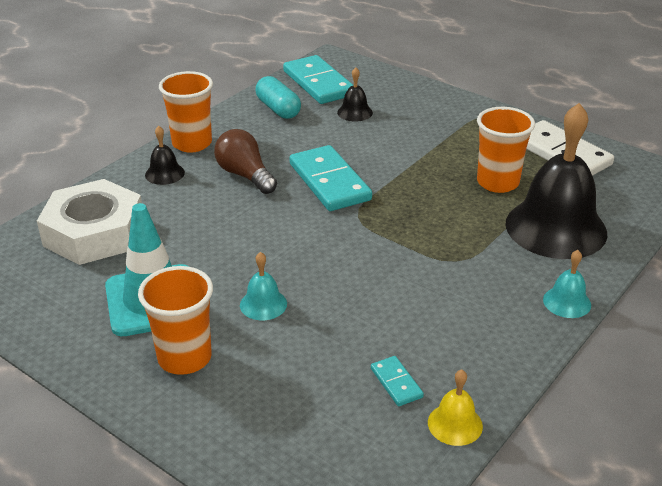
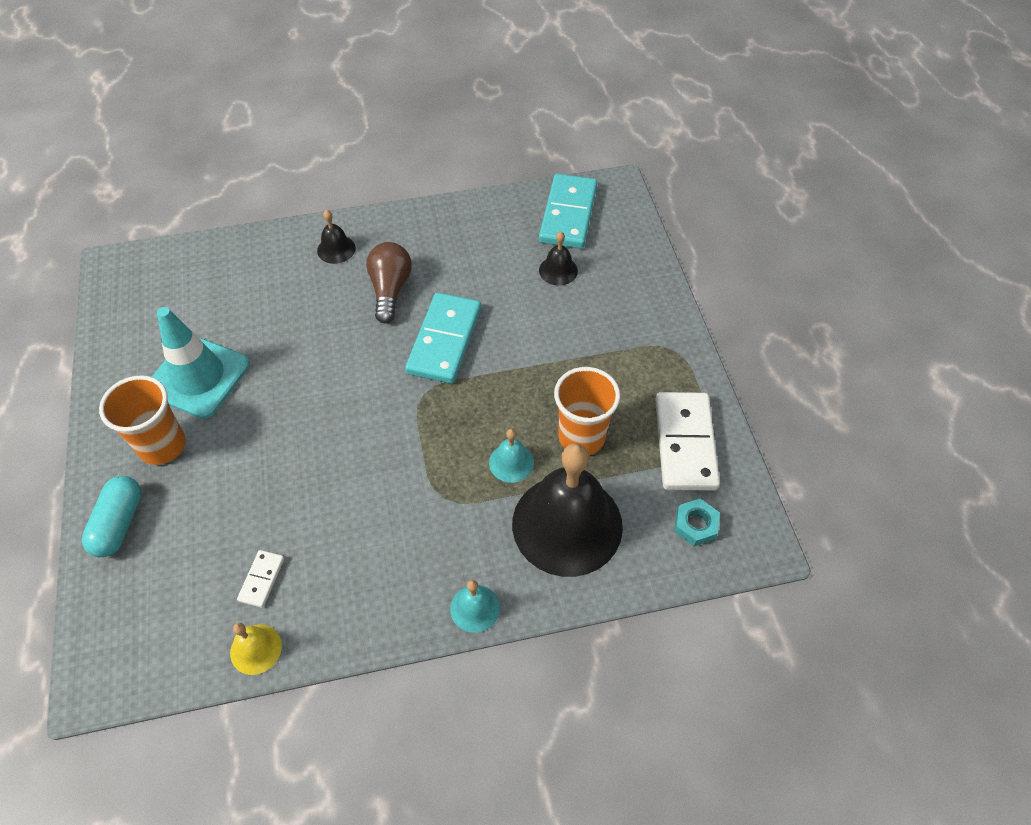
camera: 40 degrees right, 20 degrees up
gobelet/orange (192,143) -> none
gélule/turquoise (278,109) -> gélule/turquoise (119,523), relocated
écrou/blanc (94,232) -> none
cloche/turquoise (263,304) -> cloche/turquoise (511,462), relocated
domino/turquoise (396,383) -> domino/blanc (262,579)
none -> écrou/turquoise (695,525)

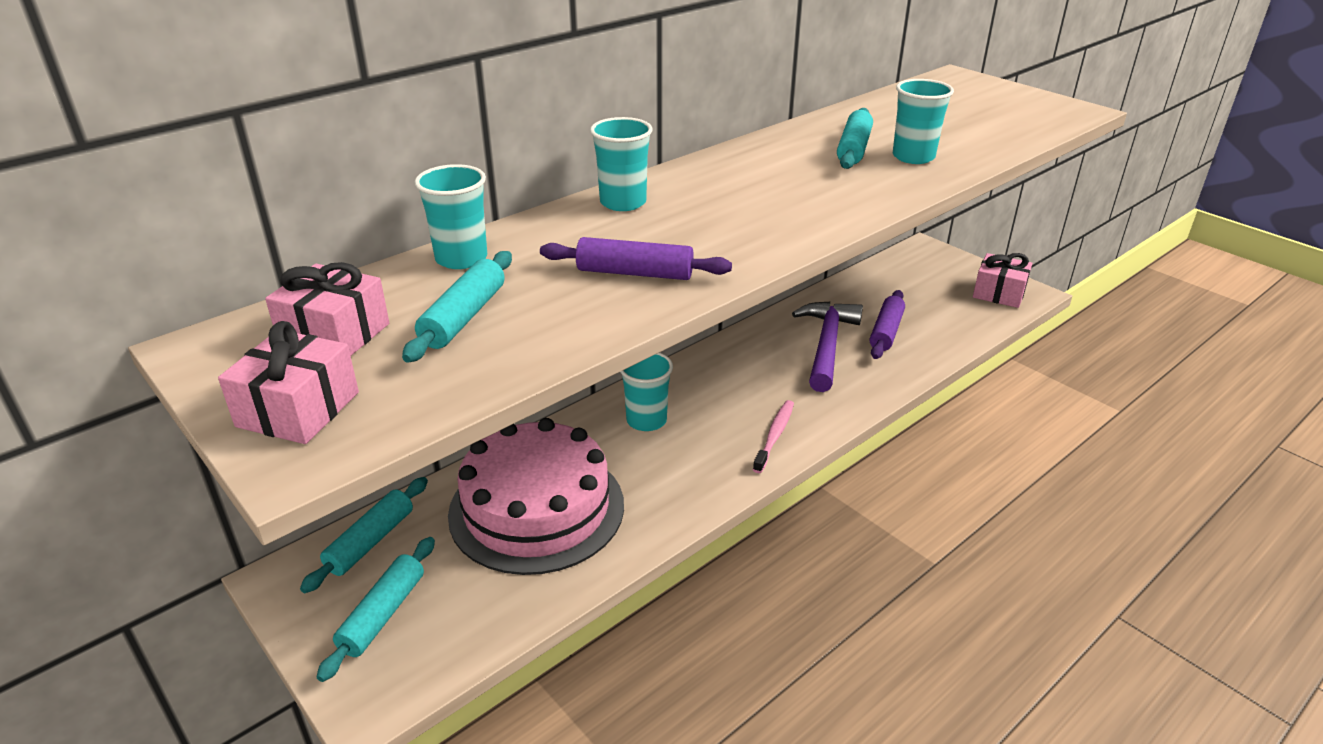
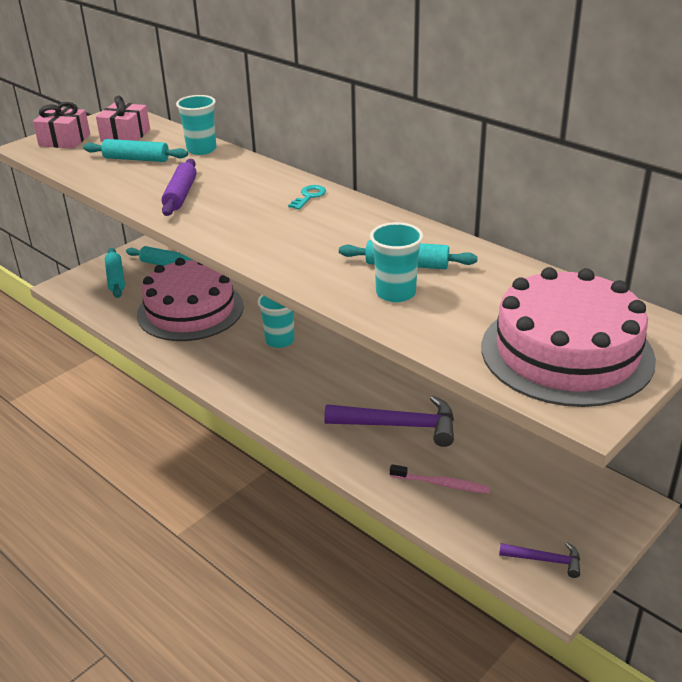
camera: 85 degrees right, 0 degrees up
gobelet/turquoise (623,202) -> none
cadeau/rose (999,293) -> marteau/violet (545,560)
rouleau à pâtisserie/violet (886,332) -> none
brosse à dents/rose (774,436) -> brosse à dents/rose (441,484), relocated
rouleau à pâtisserie/turquoise (383,614) -> rouleau à pâtisserie/turquoise (115,279), 60 degrees clockwise
none -> clé/turquoise (309,196)
none -> gâteau/rose (566,352)

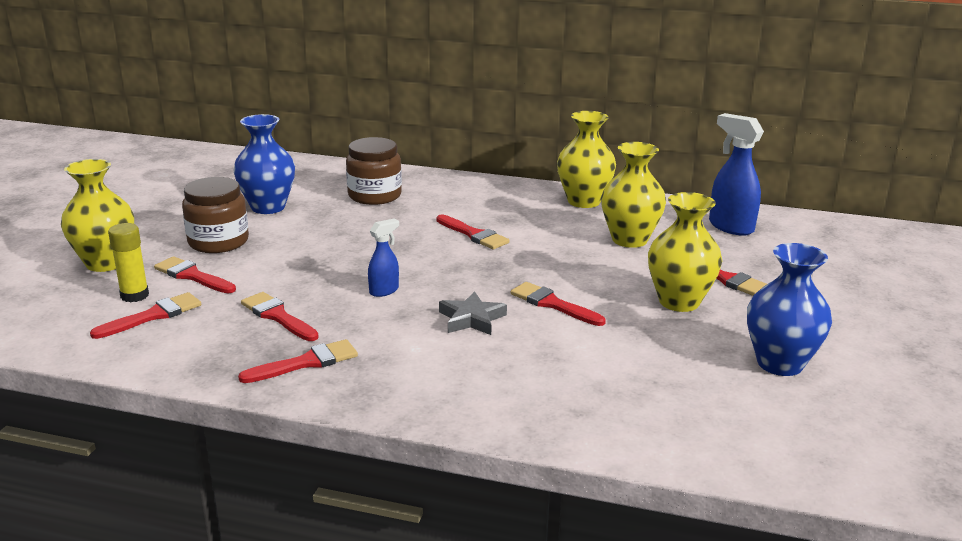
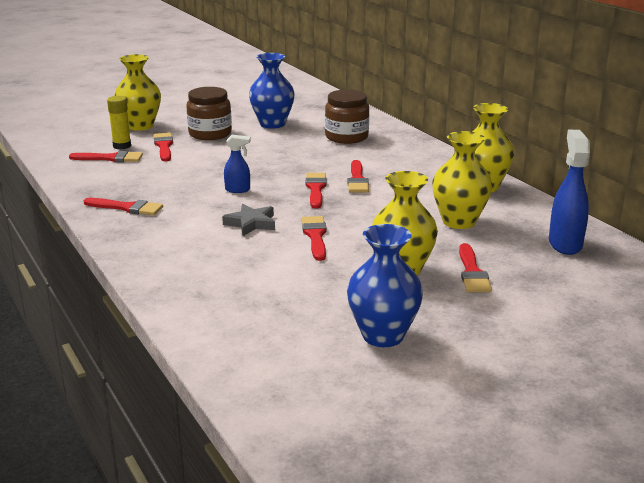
camera: 45 degrees right, 0 degrees up
pinceau/rouge (277,316) -> pinceau/rouge (316,189), relocated

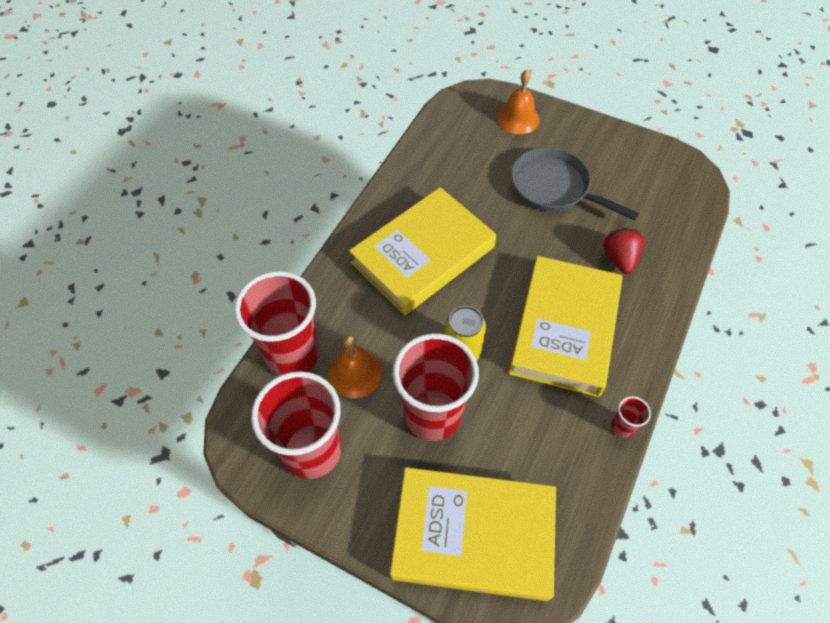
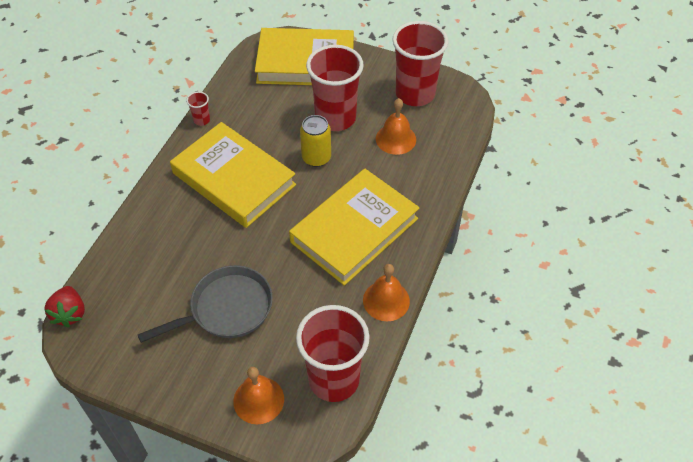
camera: 175 degrees right, 5 degrees down
poêle/gris (554,187) -> poêle/gris (226,309), 60 degrees counterclockwise
fraise/rouge (619,259) -> fraise/rouge (70,313), relocated
livre/jaune (564,329) -> livre/jaune (234,179), 60 degrees counterclockwise
gobelet/rouge (292,355) -> gobelet/rouge (334,379), relocated
none -> cloche/orange (386,300)

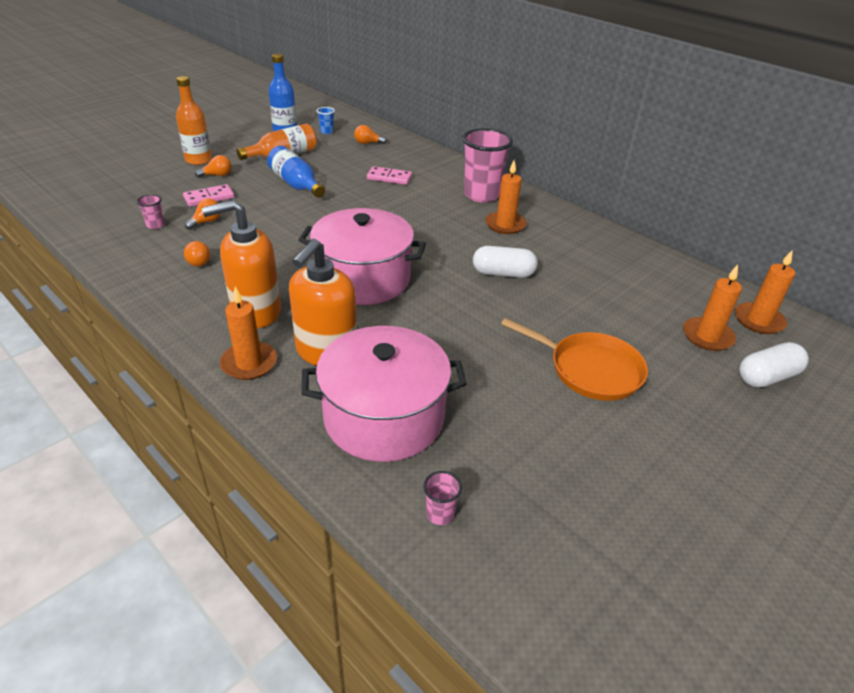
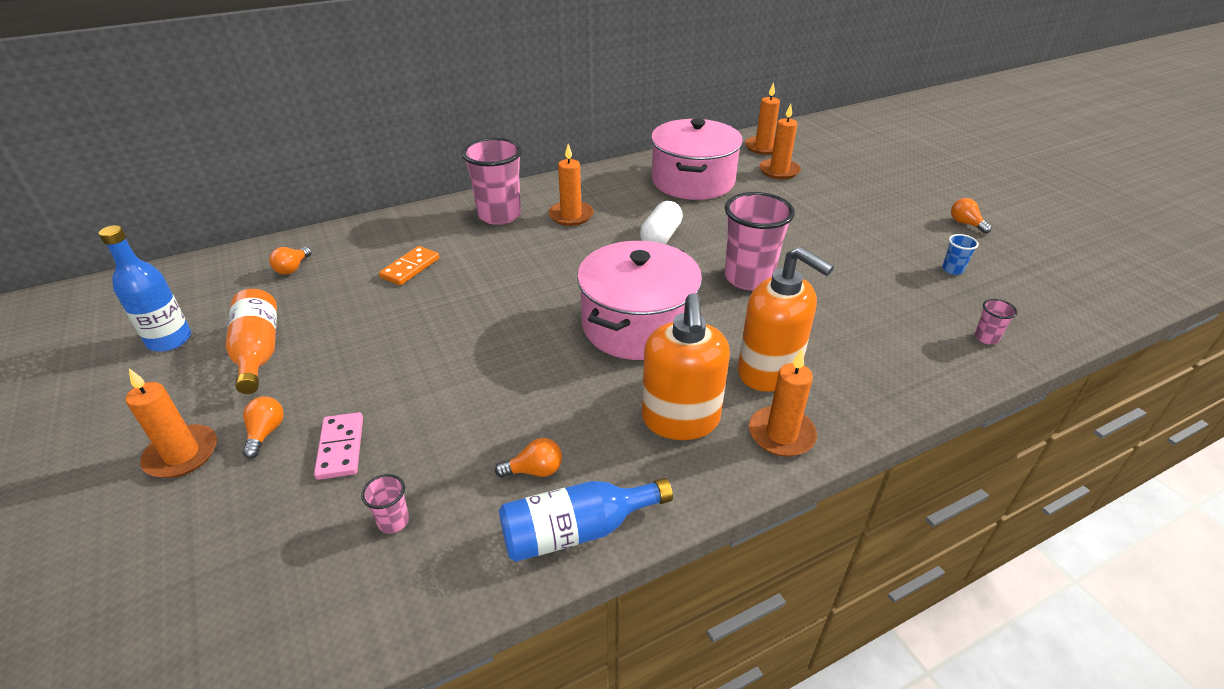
camera: 70 degrees left, 0 degrees up
bouteille/orange (198,160) -> bougie/orange (182,454)
gobelet/bleu (326,131) -> gobelet/bleu (952,269), relocated
bouteille/bleu (296,184) -> bouteille/bleu (576,531), relocated
domino/rose (389,178) -> domino/orange (410,268)
ampoule/orange (206,222) -> ampoule/orange (965,224), relocated
poêle/orange (590,370) -> none
marmite/rose (384,417) -> marmite/rose (693,181), relocated
gélule/blanc (767,377) -> none
none -> gobelet/rose (748,278)

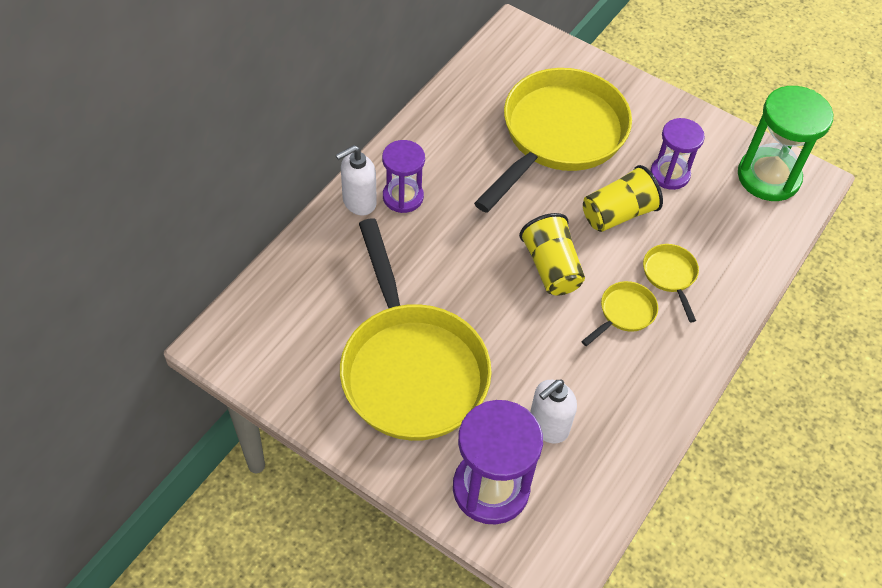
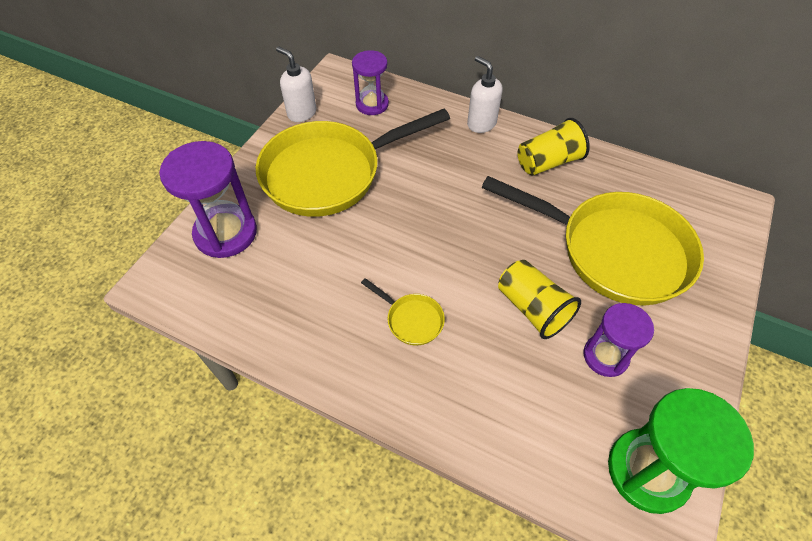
camera: 85 degrees right, 0 degrees up
sablier/violet (403,197) -> sablier/violet (372,104), relocated
gobelet/jaune (551,267) -> gobelet/jaune (548,162), relocated
poêle/jaune (670,275) -> none
distributeur de savon/blanc (548,426) -> distributeur de savon/blanc (301,113), relocated

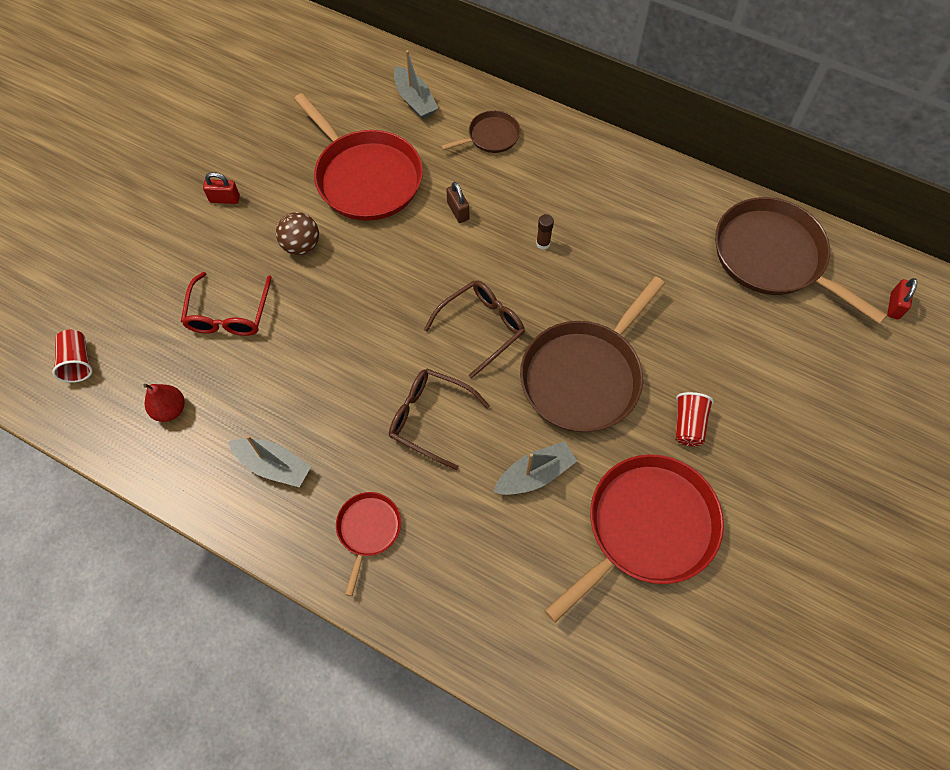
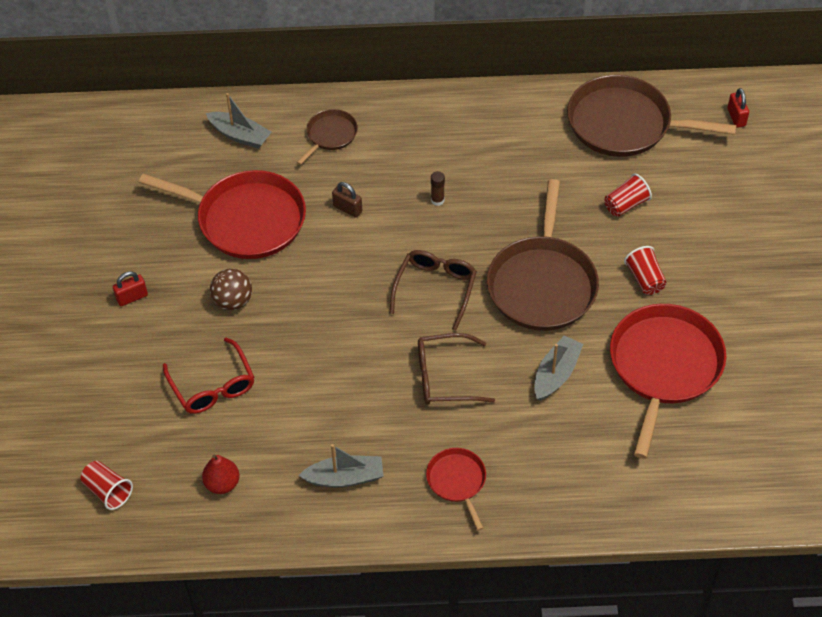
camera: 30 degrees left, 10 degrees down
none -> gobelet/rouge (625,205)

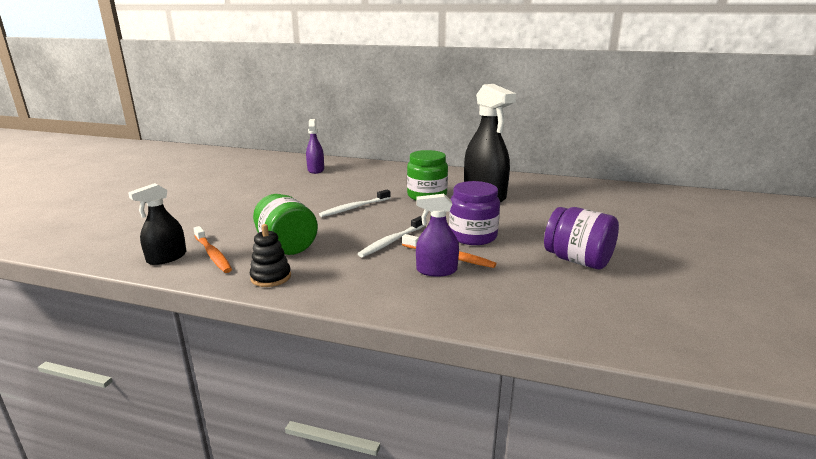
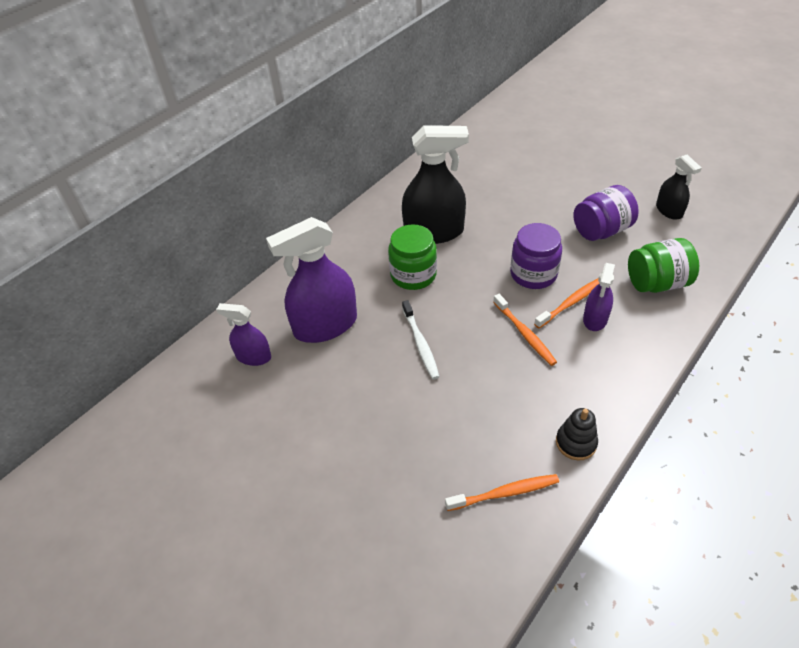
camera: 65 degrees left, 25 degrees up
vaporisateur/noir (167,257) -> vaporisateur/noir (669,210), relocated
bocal/vert (286,245) -> bocal/vert (656,283), relocated
brosse à dents/blanc (391,241) -> brosse à dents/orange (524,334)
none -> vaporisateur/violet (325,325)

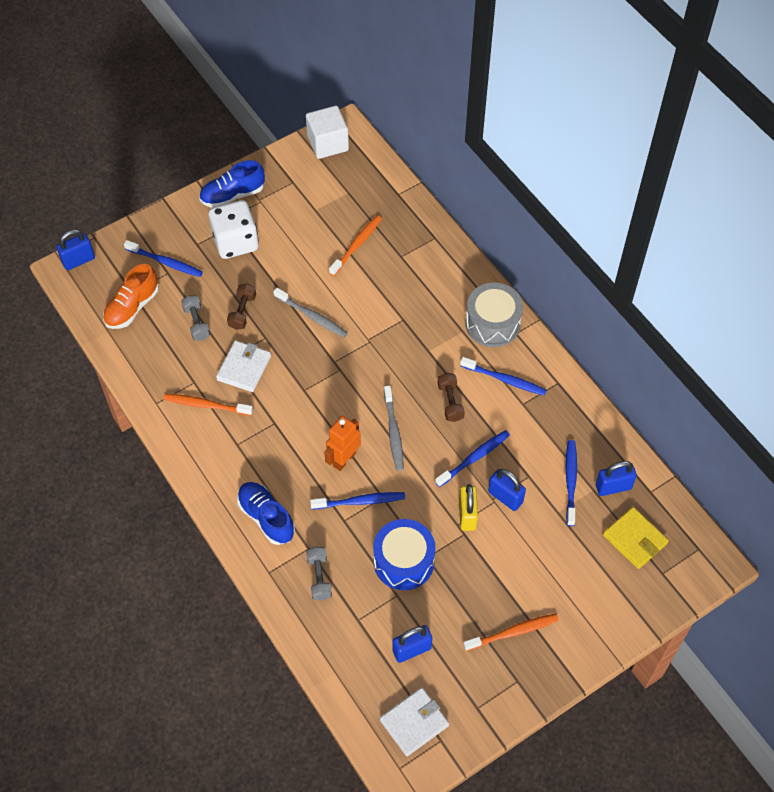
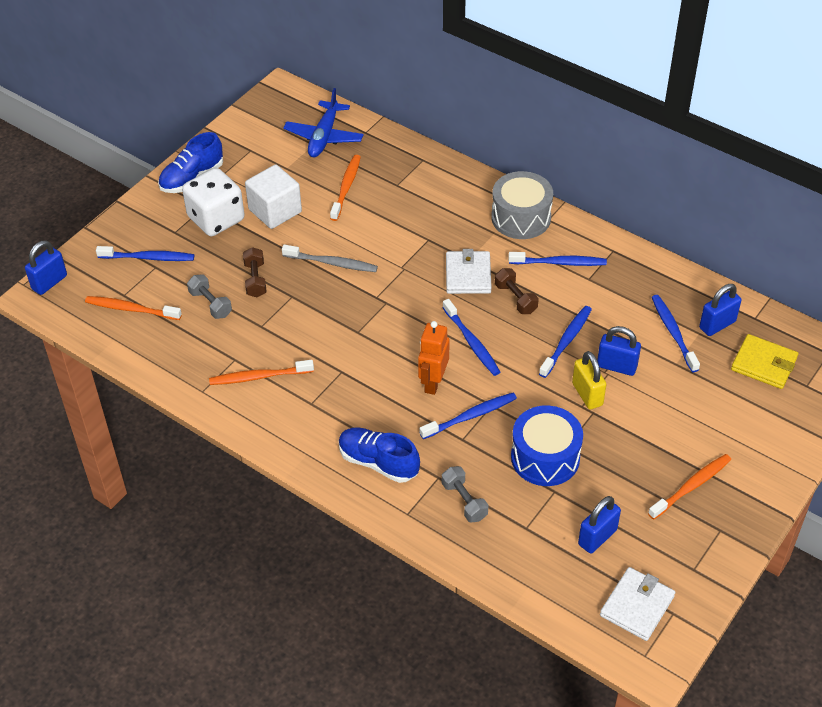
camera: 20 degrees left, 10 degrees down
cube/blanc (328,143) -> cube/blanc (275,211), relocated
chaussure/orange (132,307) -> brosse à dents/orange (131,309)
portefeuille/blanc (244,368) -> portefeuille/blanc (468,275), relocated
brosse à dents/gris (393,432) -> brosse à dents/bleu (471,342)
none -> avion/bleu (324,137)

